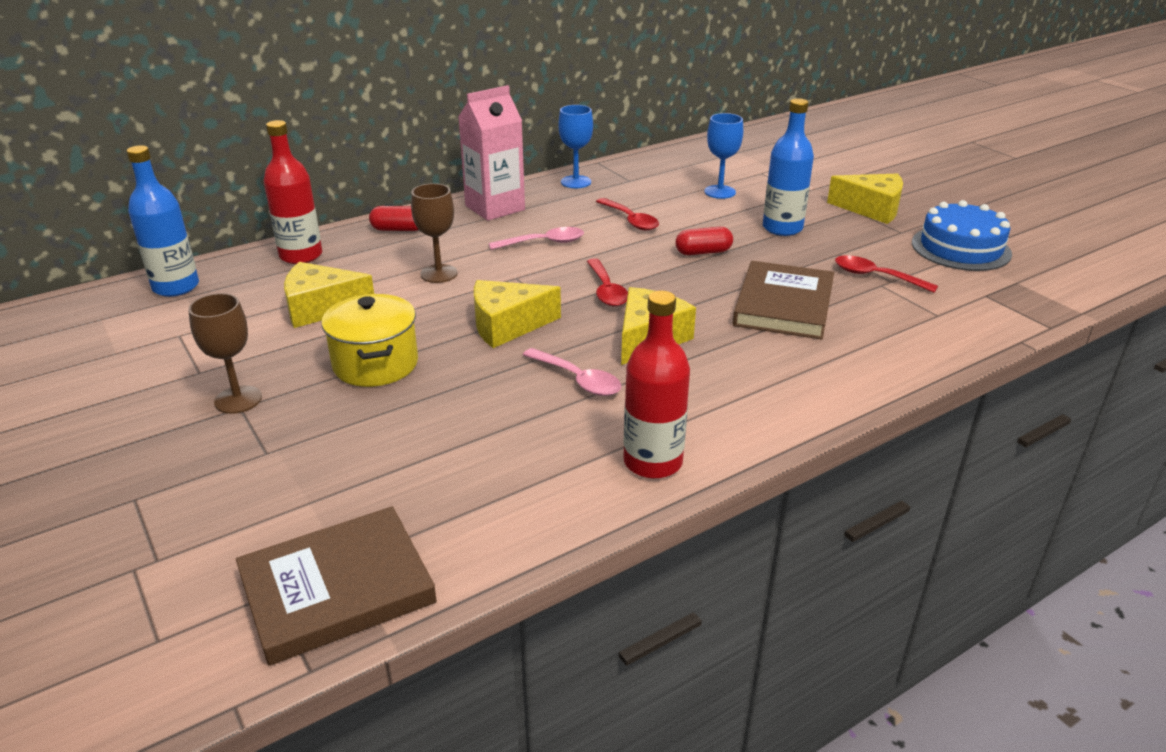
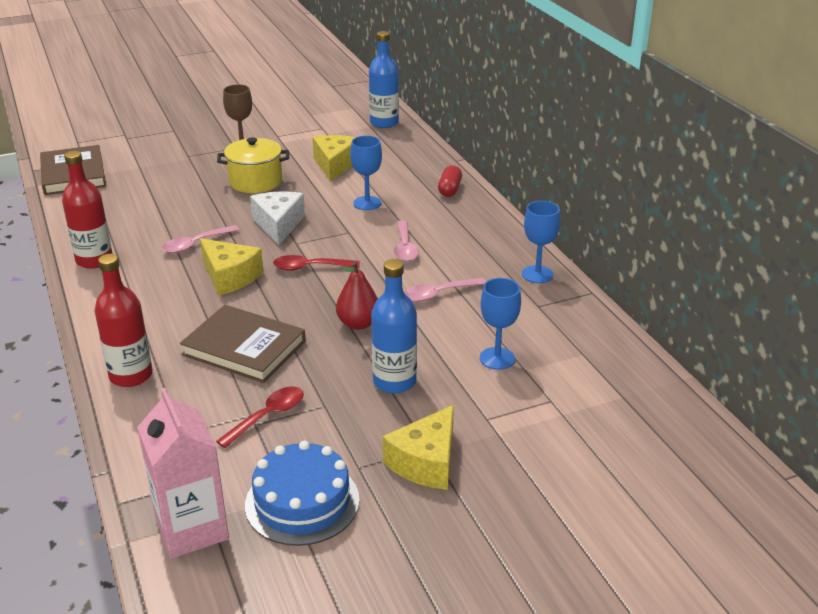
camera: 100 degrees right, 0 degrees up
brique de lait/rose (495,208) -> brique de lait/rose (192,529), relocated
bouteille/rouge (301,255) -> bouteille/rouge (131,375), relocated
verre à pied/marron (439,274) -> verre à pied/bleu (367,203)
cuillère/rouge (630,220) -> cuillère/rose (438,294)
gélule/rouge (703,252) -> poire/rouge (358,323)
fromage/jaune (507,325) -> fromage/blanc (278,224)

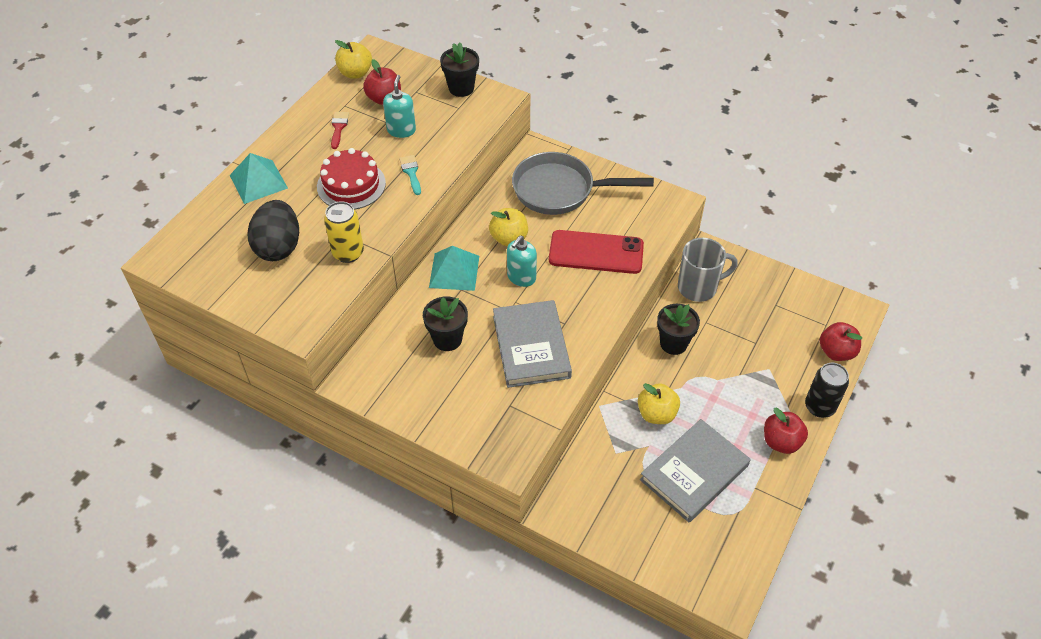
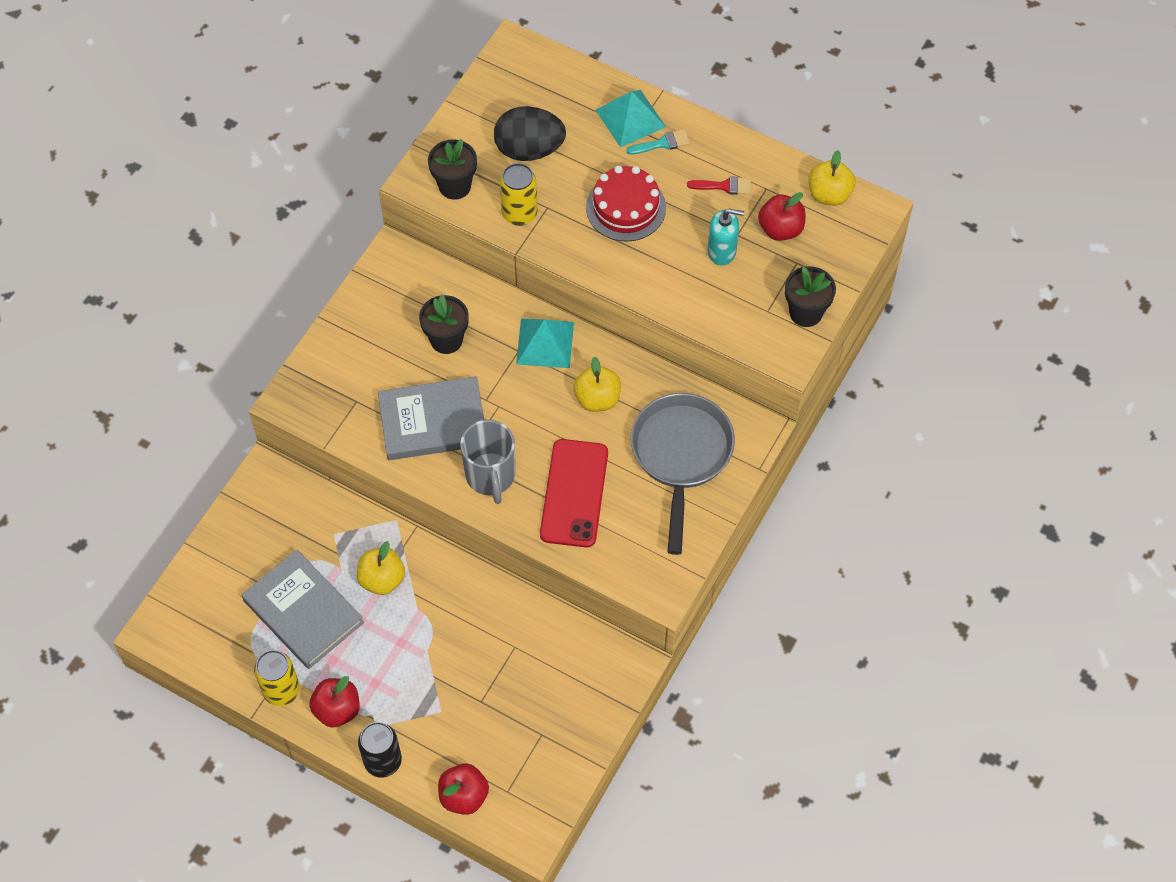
camera: 90 degrees right, 10 degrees up
pinceau/turquoise (411,172) -> pinceau/turquoise (662,143), relocated
distributeur de savon/turquoise (521,277) -> none
tasse/gris (698,287) -> tasse/gris (490,476), relocated
pot de fleurs/noir (673,343) -> pot de fleurs/noir (455,186), relocated
none -> canette/jaune (281,690)

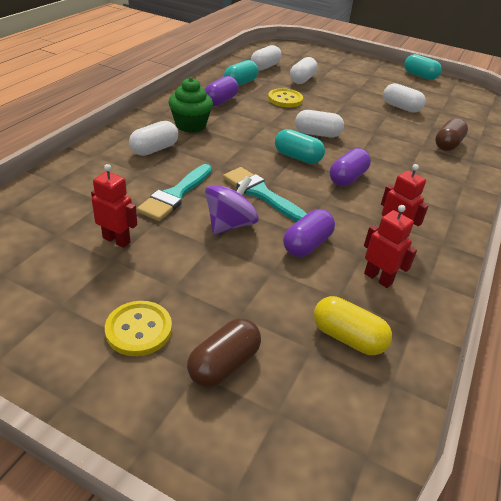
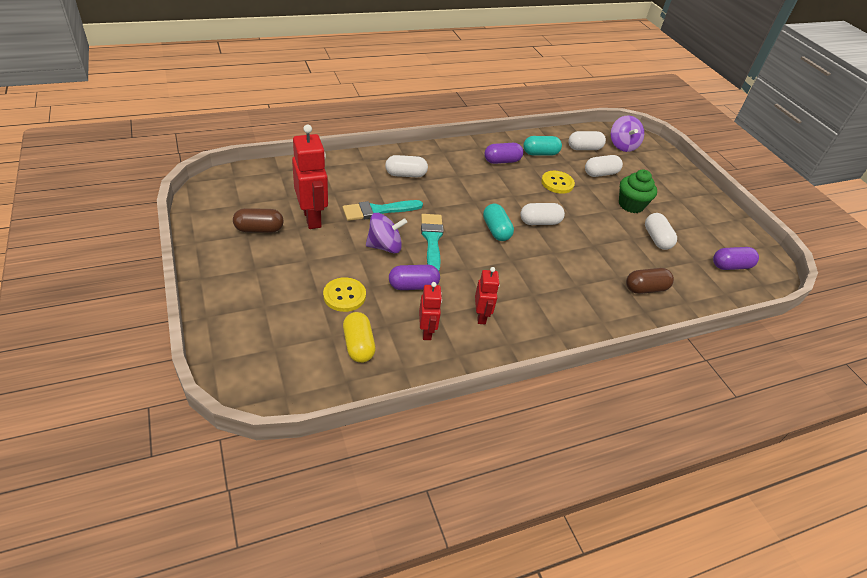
camera: 40 degrees right, 5 degrees up
gélule/turquoise (420,76) -> none
muffin/vert (190,125) -> muffin/vert (631,205), relocated
gélule/blanc (317,134) -> gélule/blanc (540,222), 60 degrees counterclockwise
gélule/violet (347,178) -> gélule/violet (730,266), relocated
robot/rouge (116,240) -> robot/rouge (312,218), x1.74
bouton/jaune (139,329) -> bouton/jaune (344,296), relocated
gélule/marron (224,364) -> gélule/marron (259,229), relocated
none -> toupie/violet (622,145)

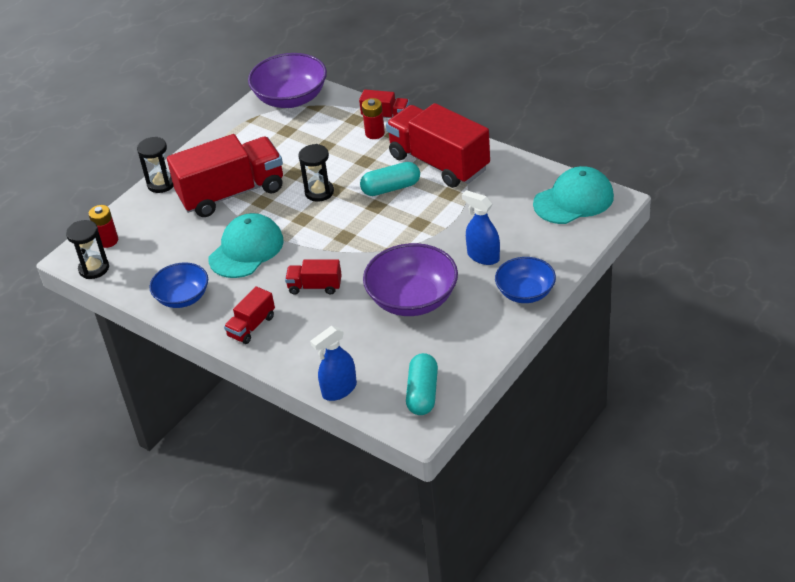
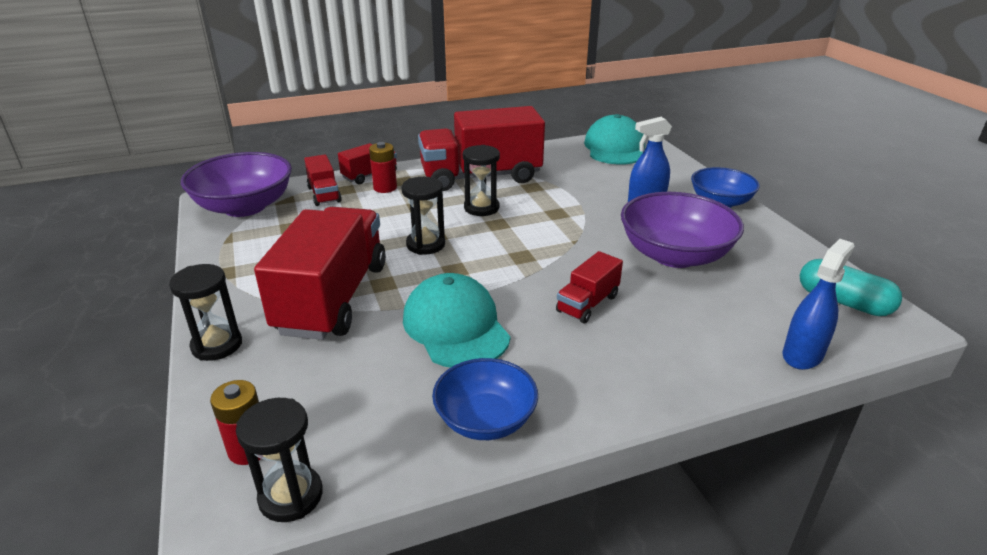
camera: 60 degrees left, 10 degrees down
gélule/turquoise (391,188) -> sablier/noir (481,208)
camion/rouge (251,326) -> camion/rouge (324,194), relocated
vaporisateur/bleu (339,390) -> vaporisateur/bleu (802,355), 135 degrees counterclockwise

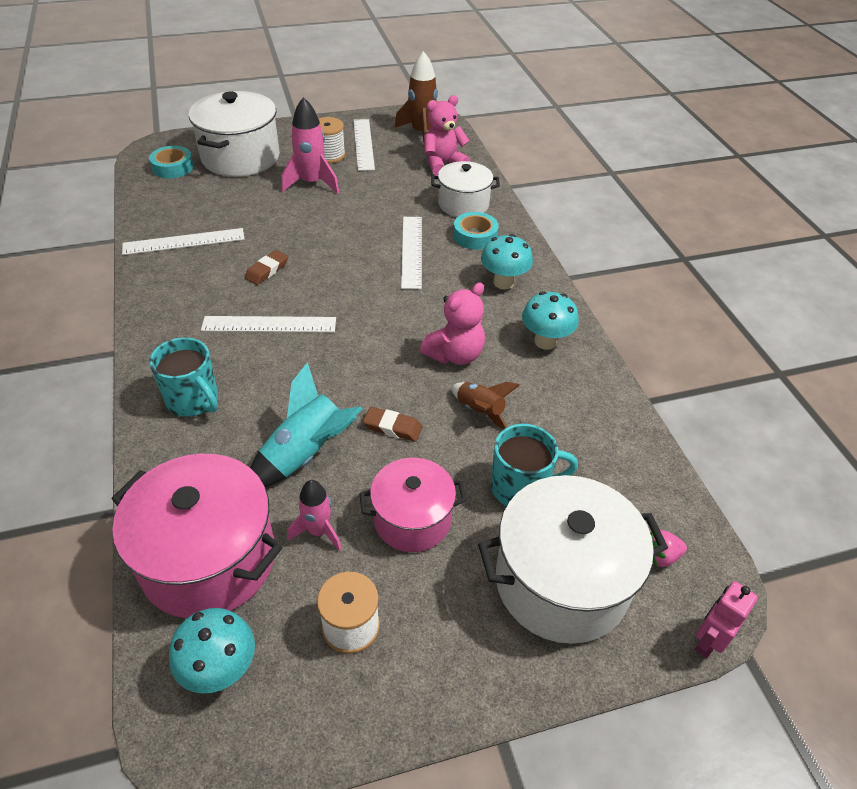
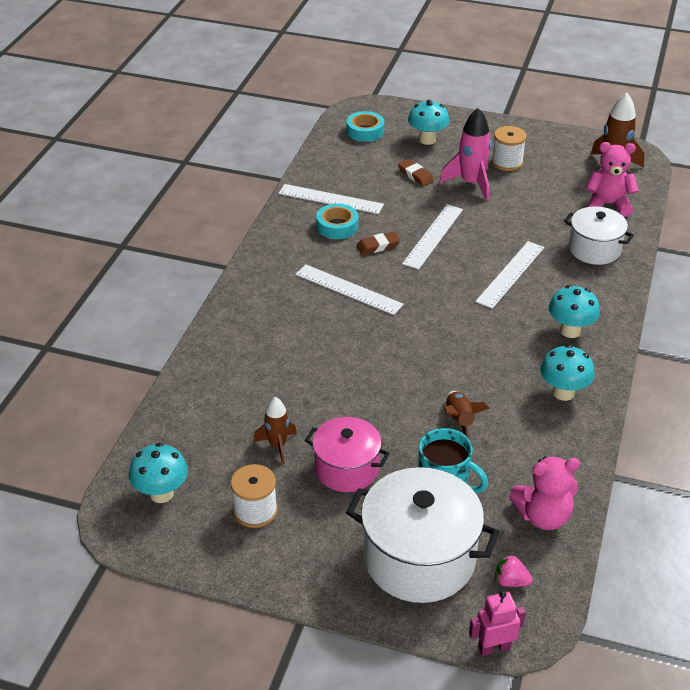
camera: 35 degrees right, 5 degrees down
marmite/blanc (240,157) -> champignon/turquoise (427,140)
règle/blanc (363,144) -> règle/blanc (433,236), relocated
ruban adhésif/turquoise (475,236) -> ruban adhésif/turquoise (337,226), relocated
ours en peluche/rose (455,355) -> ours en peluche/rose (543,516), relocated
tasse/turquoise (193,400) -> none
fusée/turquoise (306,454) -> none
gomme/marron (392,427) -> gomme/marron (415,175), relocated
marmite/rose (209,559) -> none
fusée/rose (318,531) -> fusée/marron (277,445)

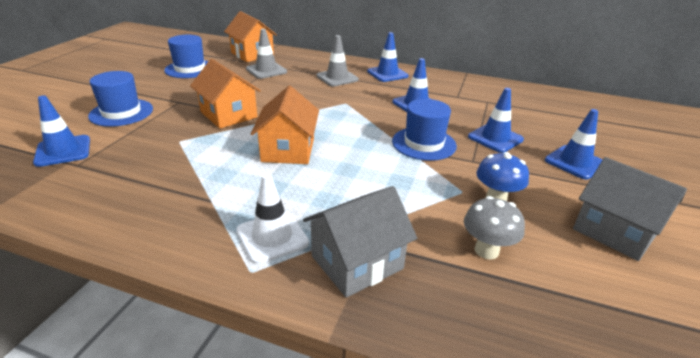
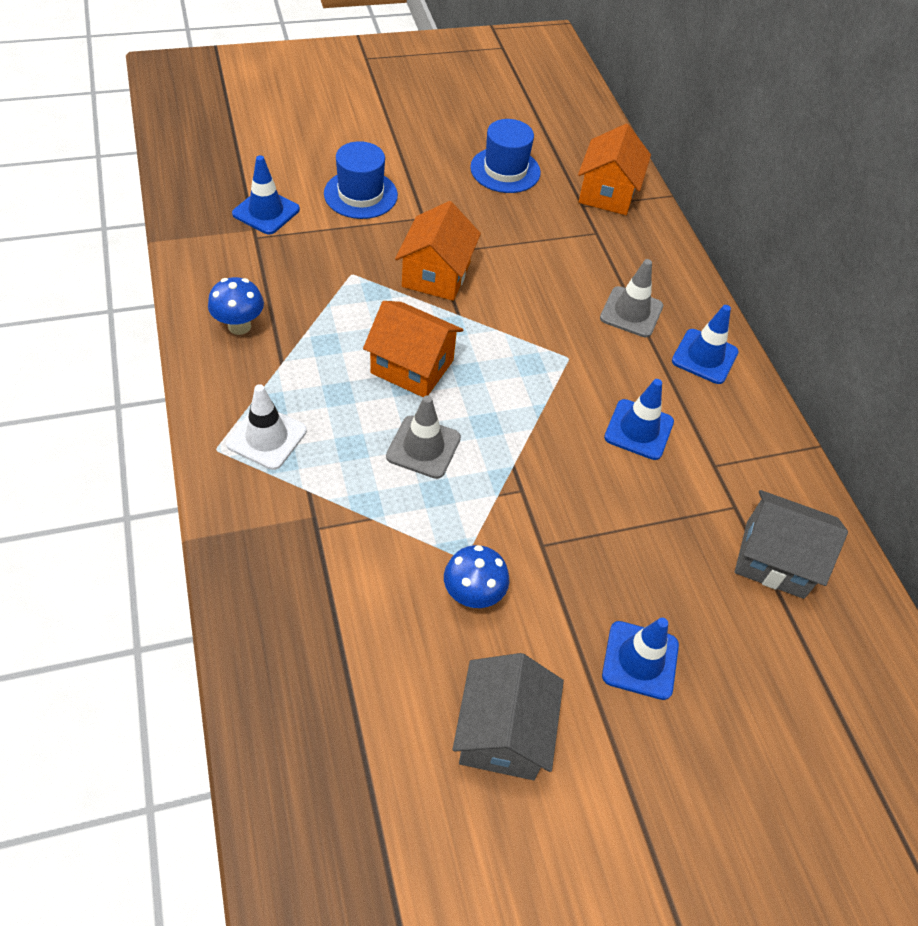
camera: 50 degrees right, 20 degrees up
cône de chantier/gris (266,70) -> cône de chantier/gris (423,447), relocated
maison/orange (288,150) -> maison/orange (412,366), 60 degrees clockwise
cône de chantier/bleu (495,138) -> none
chapeau/bleu (424,143) -> none
maison/gris (357,262) -> maison/gris (774,559), relocated
champignon/gris (486,250) -> none
none -> champignon/bleu (239,326)

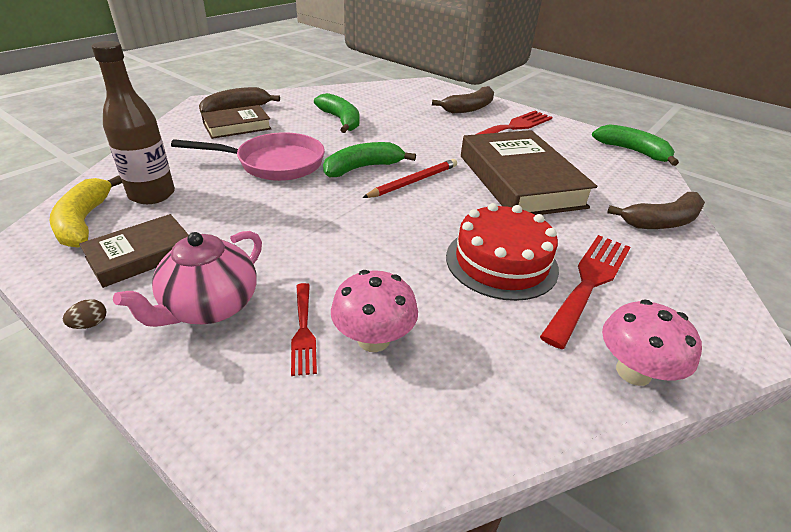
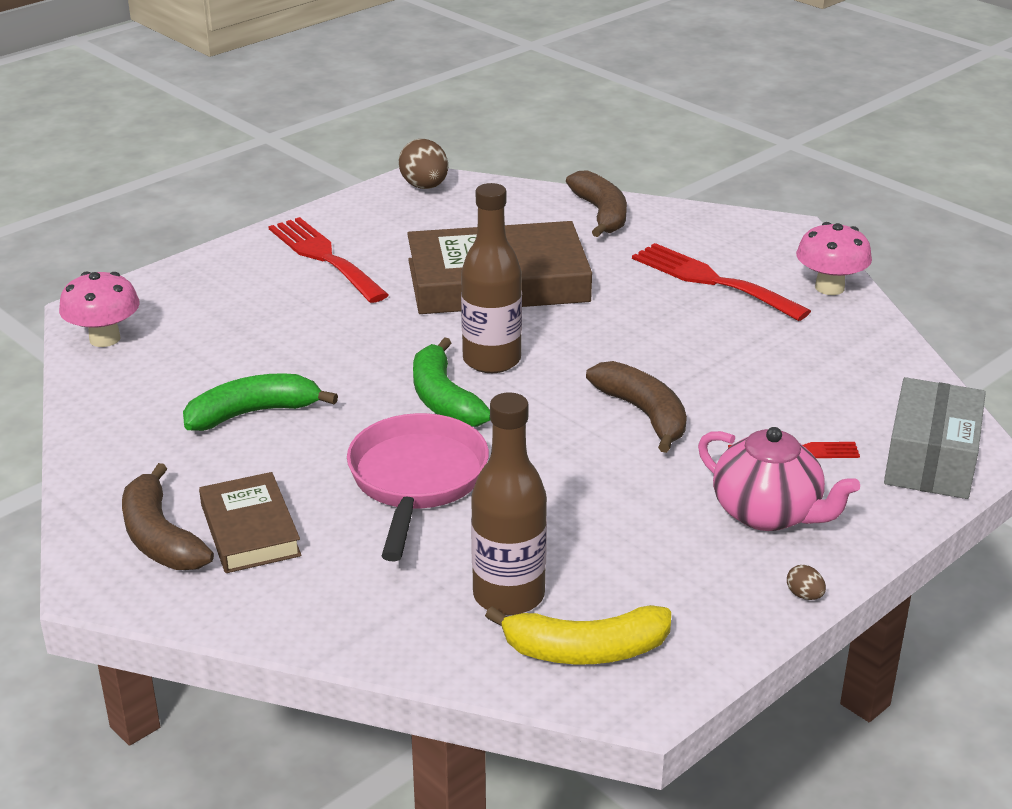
camera: 80 degrees left, 5 degrees down
banane/marron (469,108) -> banane/marron (644,414), relocated
banane/vert (632,151) -> œuf/marron (424,186)
crayon/rouge (413,182) -> bouteille/marron (491,360)
gâteau/rouge (501,262) -> none
livre/marron (141,255) -> none
champignon/rose (373,339) -> champignon/rose (105,339), relocated
none -> boîte/gris (930,460)

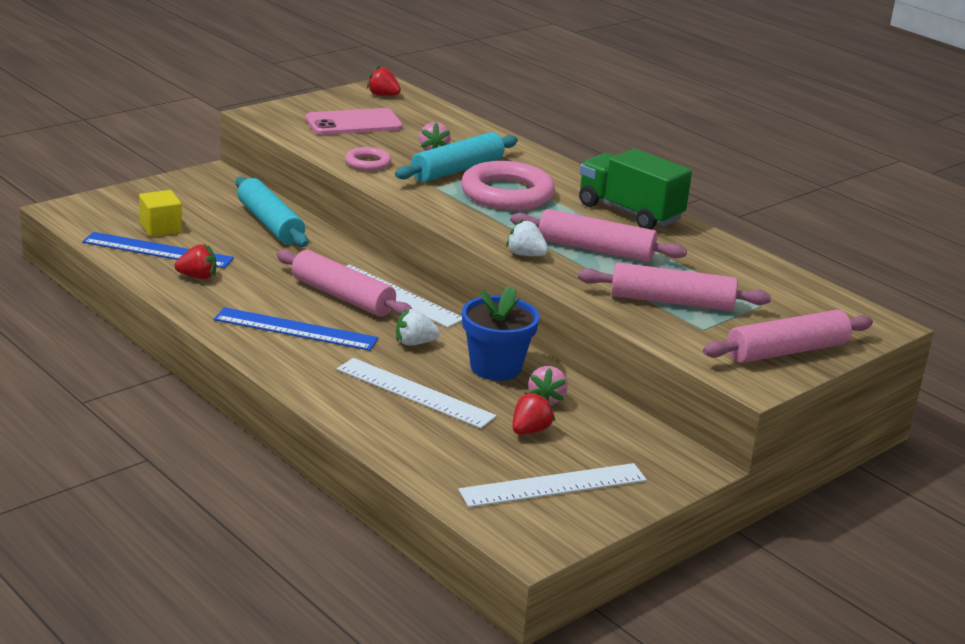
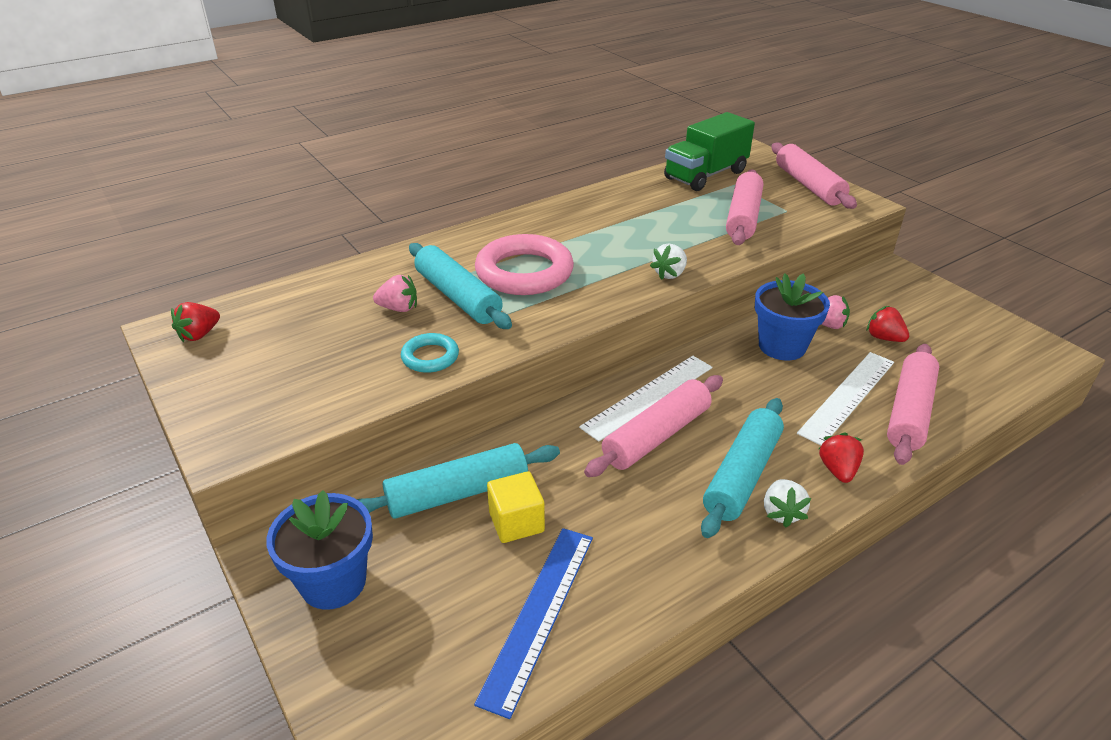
camera: 80 degrees left, 10 degrees up
téléphone/rose (353,123) -> none
anneau/rose (368,163) -> anneau/turquoise (430,357)
camion/vert (629,212) -> camion/vert (705,175), relocated
cube/jaune (161,228) -> cube/jaune (516,522), relocated
rouleau à pâtisserie/rose (595,249) -> rouleau à pâtisserie/rose (909,412), relocated
fraise/rouge (198,277) -> fraise/rouge (838,470), relocated
règle/bleu (295,329) -> rouleau à pâtisserie/turquoise (742,475)
fraise/blanc (414,343) -> fraise/blanc (781,513), relocated
règle/blanc (553,485) -> none
none -> pot de fleurs/bleu (333,582)

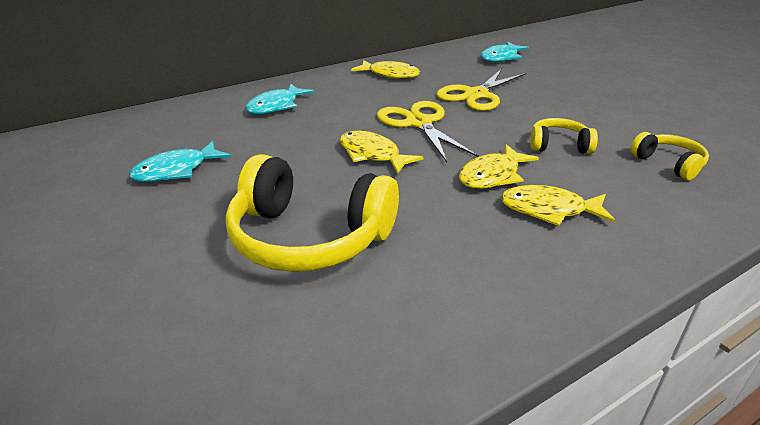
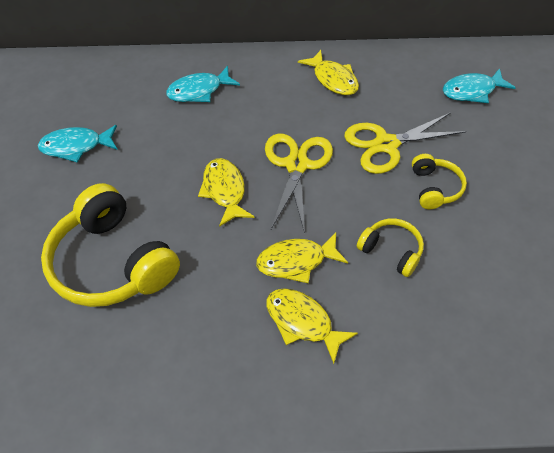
camera: 30 degrees right, 20 degrees up
casque audio/jaune (668,164) -> casque audio/jaune (435,188), relocated

